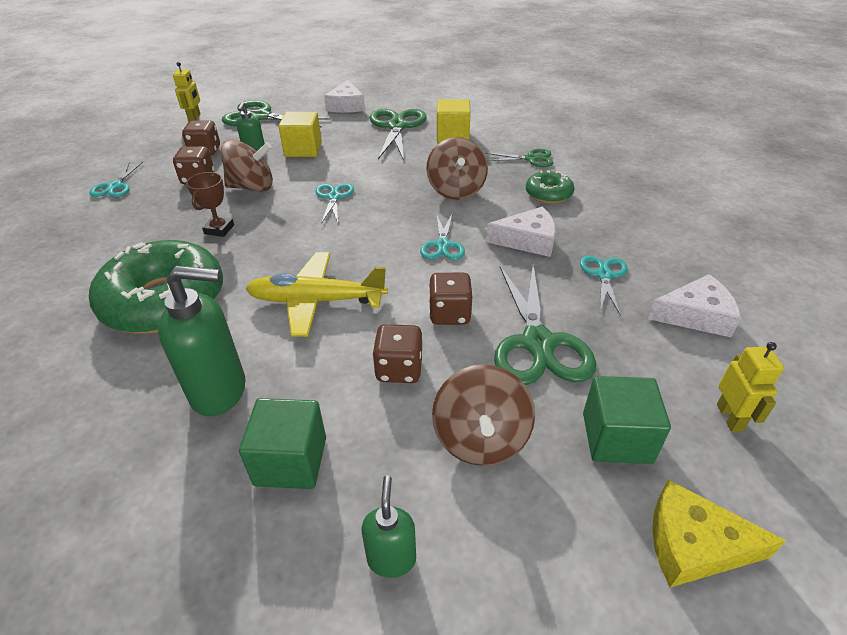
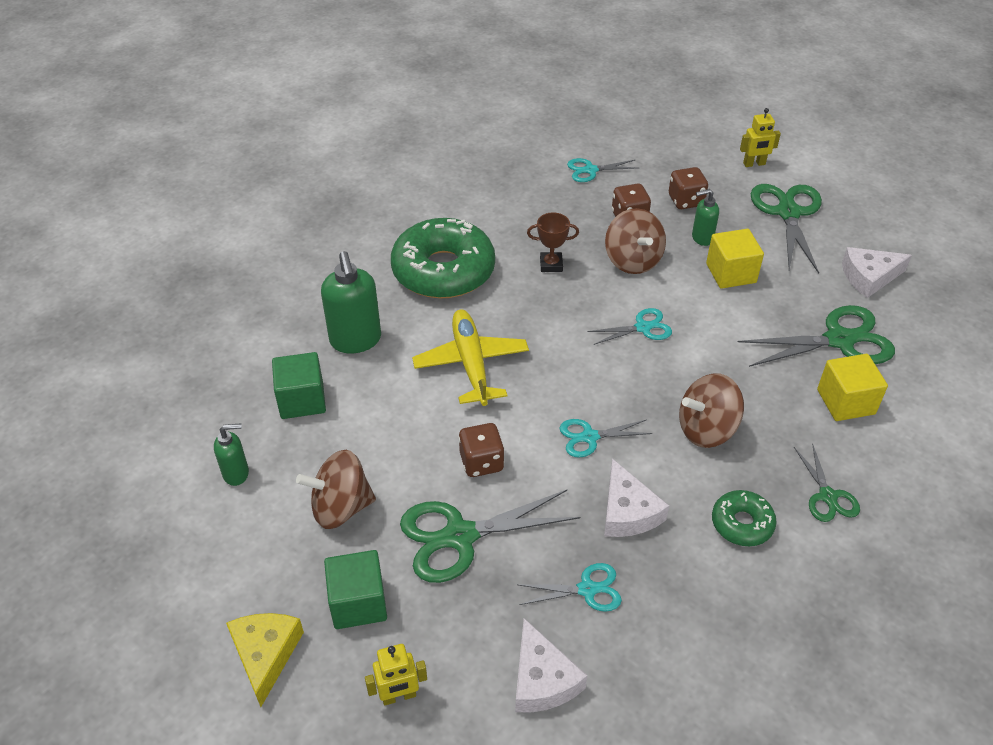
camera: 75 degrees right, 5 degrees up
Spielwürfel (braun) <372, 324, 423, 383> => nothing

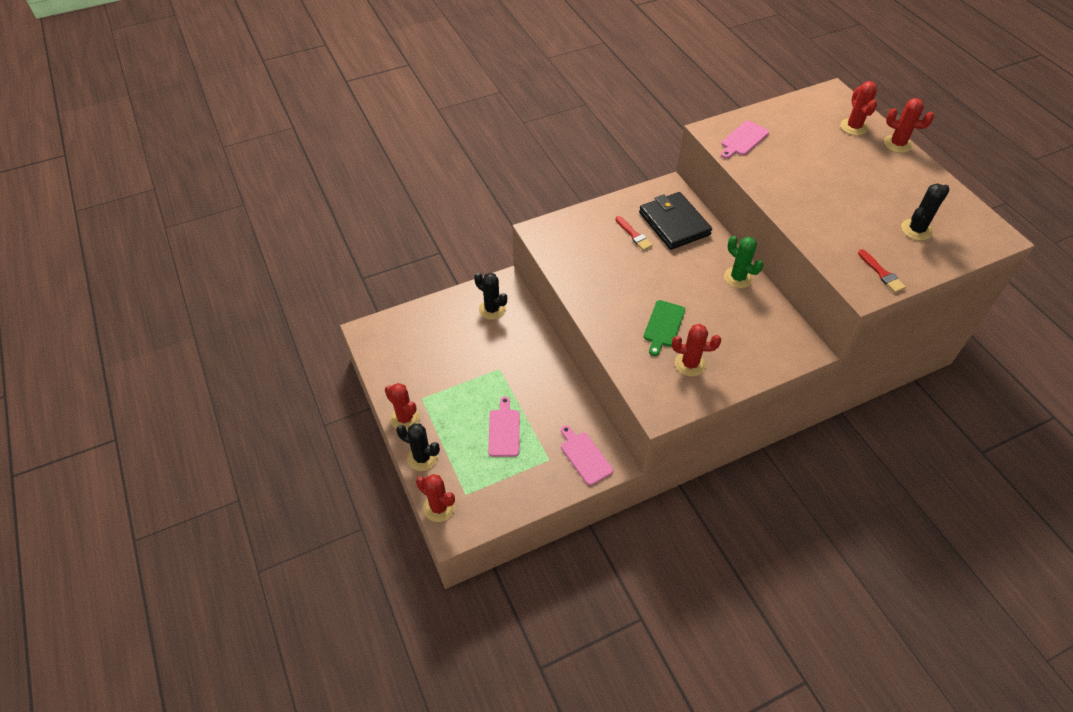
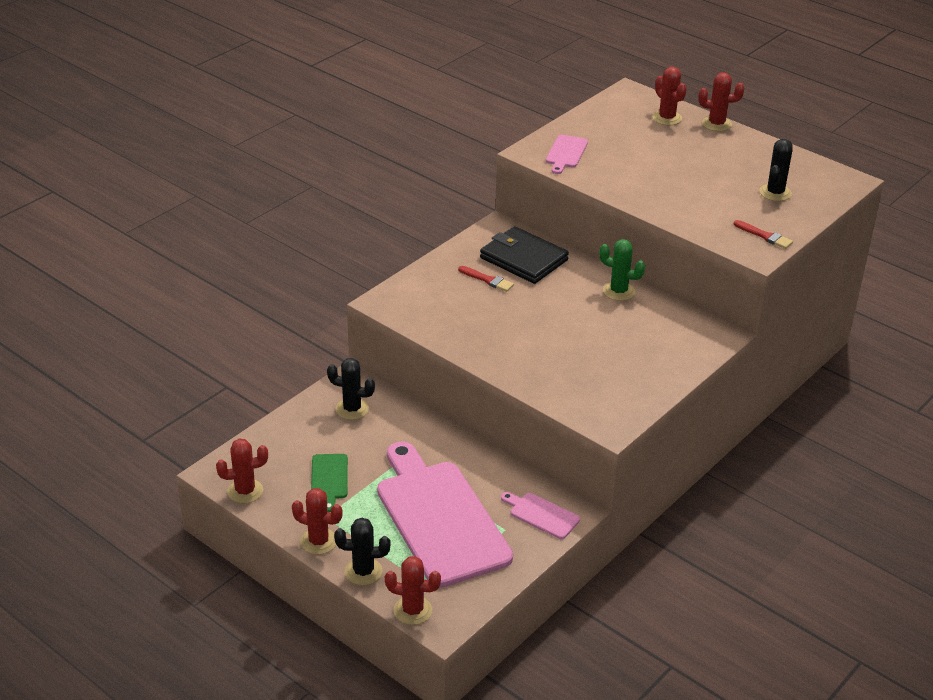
camera: 25 degrees left, 15 degrees down
Schneidebrett (grün) <644, 300, 685, 356> => Schneidebrett (grün) <311, 454, 348, 512>, relocated
Kaktus (rot) <672, 324, 721, 377> => Kaktus (rot) <216, 439, 268, 503>, relocated
Schneidebrett (rosa) <488, 397, 520, 457> => Schneidebrett (rosa) <377, 442, 513, 588>, x2.41

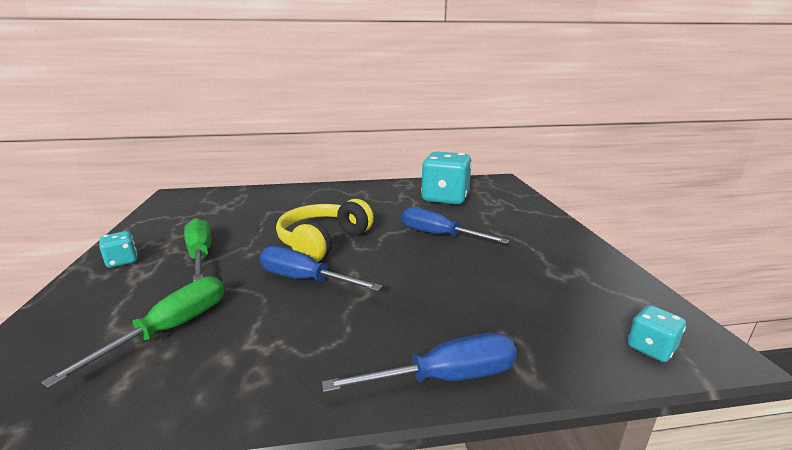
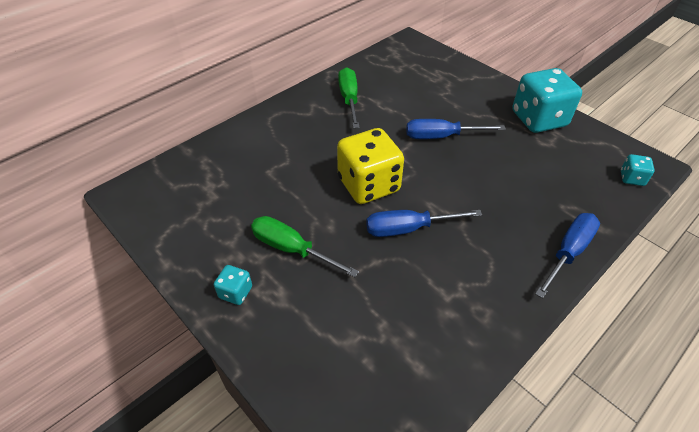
camera: 35 degrees left, 25 degrees up
Schraubenzieher (grün) <41, 276, 224, 388> => Schraubenzieher (grün) <338, 67, 360, 128>, relocated
Spielwürfel (türkis) <421, 151, 472, 205> => Spielwürfel (türkis) <512, 68, 582, 133>, relocated
Kopfhörer (gelb) <276, 199, 374, 262> => Spielwürfel (gelb) <337, 128, 404, 204>

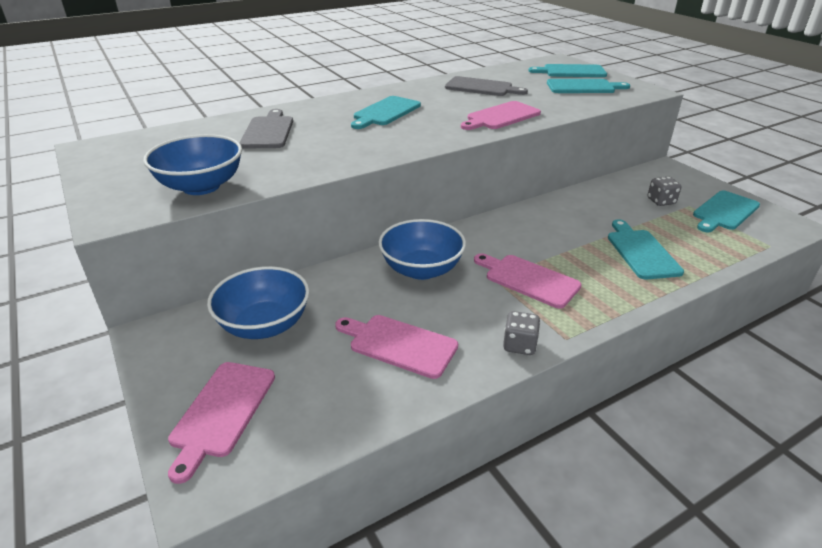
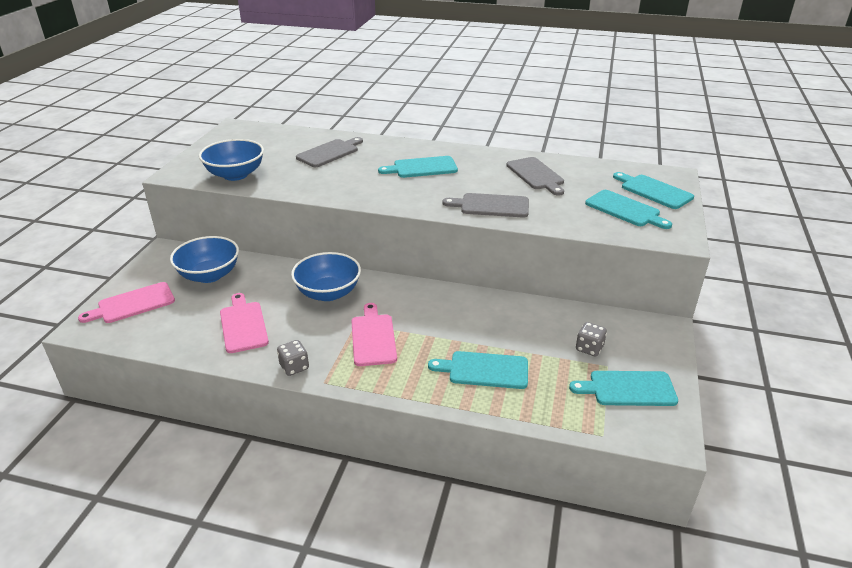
camera: 45 degrees right, 0 degrees up
Schneidebrett (rosa) <461, 101, 541, 130> => Schneidebrett (grau) <443, 193, 529, 217>
Schneidebrett (türkis) <608, 219, 684, 280> => Schneidebrett (türkis) <428, 351, 528, 389>, 120 degrees counterclockwise

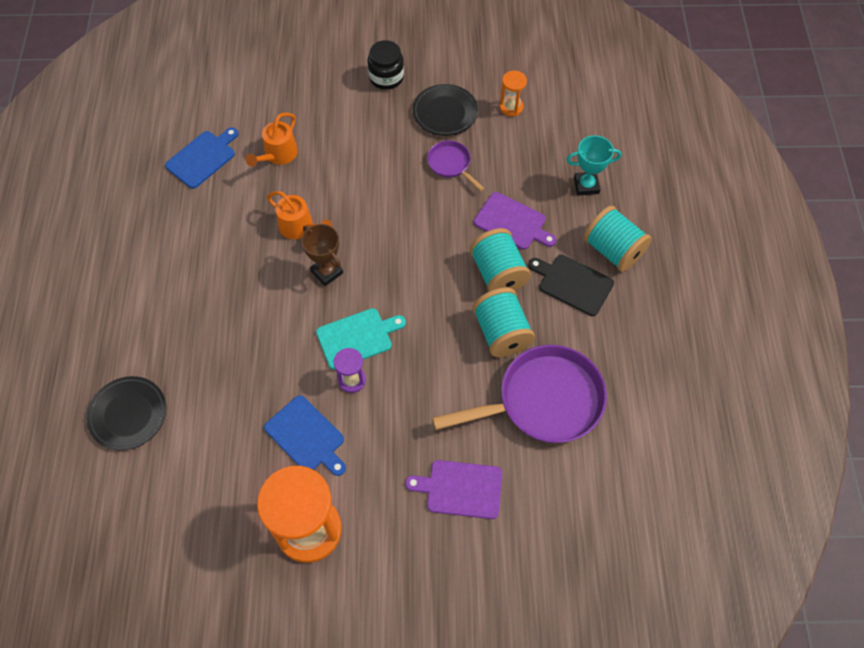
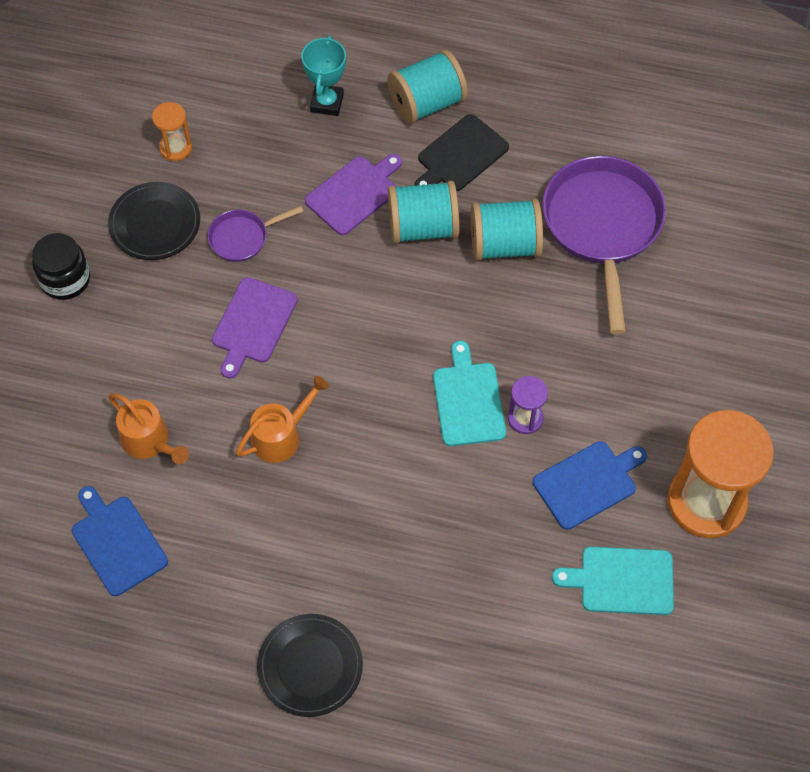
camera: 75 degrees left, 0 degrees up
Pokal (braun) <301, 224, 343, 286> => nothing
nothing => Schneidebrett (türkis) <552, 547, 674, 615>
Teller (schwarz) <86, 376, 166, 450> => Teller (schwarz) <257, 614, 363, 717>, relocated
Schneidebrett (lila) <405, 460, 502, 519> => Schneidebrett (lila) <212, 277, 298, 379>, relocated

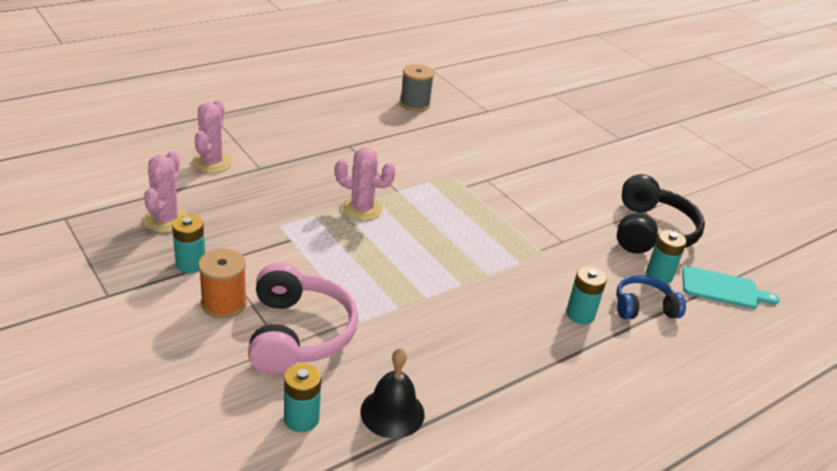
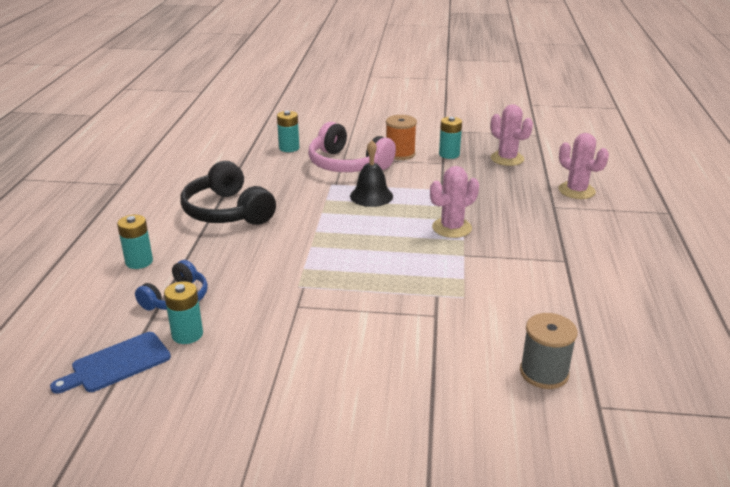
camera: 135 degrees right, 5 degrees down
Glocke (schwarz) <360, 348, 425, 438> => Glocke (schwarz) <350, 140, 393, 207>, relocated
Garnrolle (grau) <400, 64, 434, 112> => Garnrolle (grau) <520, 313, 578, 389>, relocated
Batterie (türkis) <566, 266, 607, 324> => Batterie (türkis) <117, 215, 153, 269>, relocated
Kopfhörer (schwarz) <617, 174, 705, 253> => Kopfhörer (schwarz) <181, 161, 276, 225>, relocated
Schneidebrett (türkis) <682, 266, 780, 309> => Schneidebrett (blau) <50, 332, 171, 394>

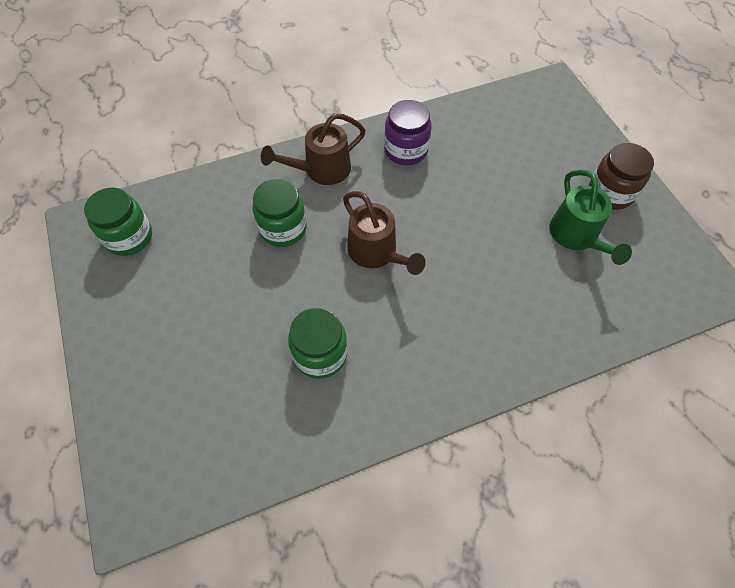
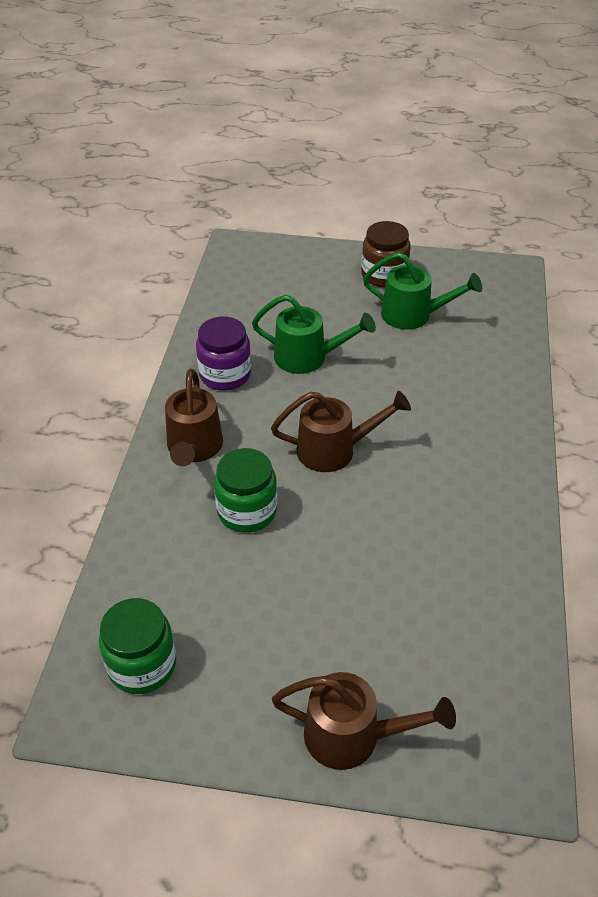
camera: 60 degrees left, 15 degrees down
Einmachglas (grün) <288, 308, 347, 379> => nothing
nothing => Gießkanne (grün) <252, 295, 376, 374>
nothing => Gießkanne (braun) <272, 672, 456, 770>

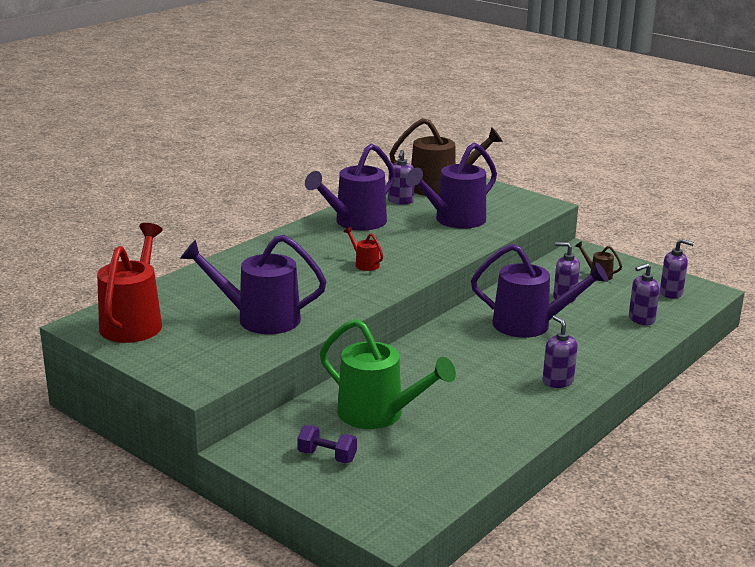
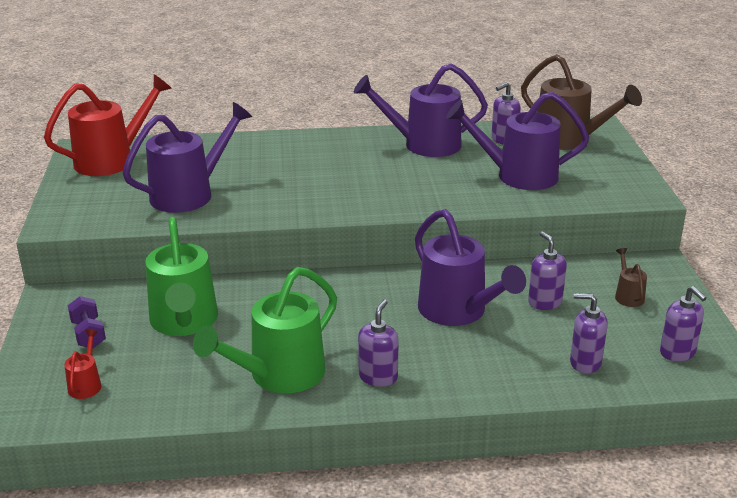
camera: 45 degrees right, 5 degrees up
nothing => Gießkanne (grün) <193, 267, 337, 393>
Gießkanne (rot) <344, 227, 383, 271> => Gießkanne (rot) <64, 330, 101, 399>, relocated
Gießkanne (lila) <180, 235, 327, 334> => Gießkanne (lila) <122, 102, 252, 213>, 90 degrees clockwise

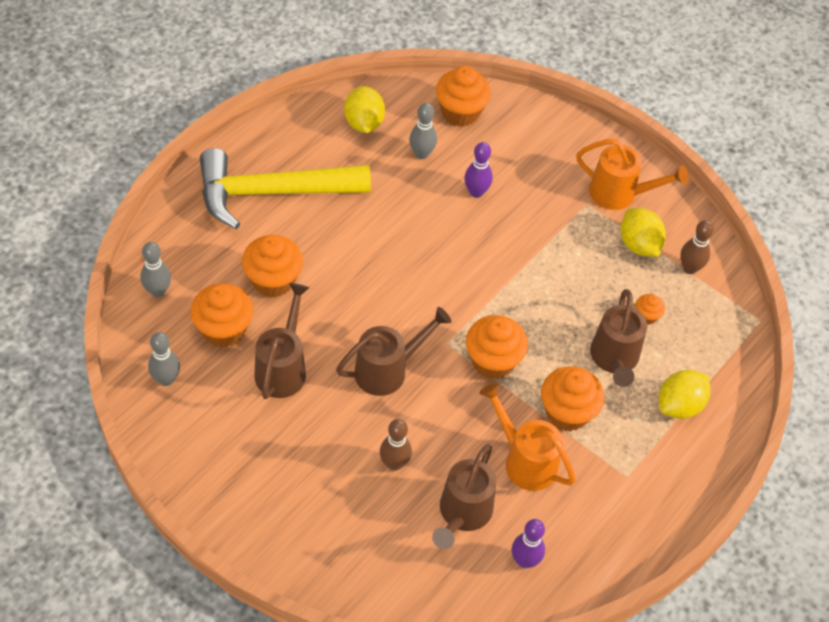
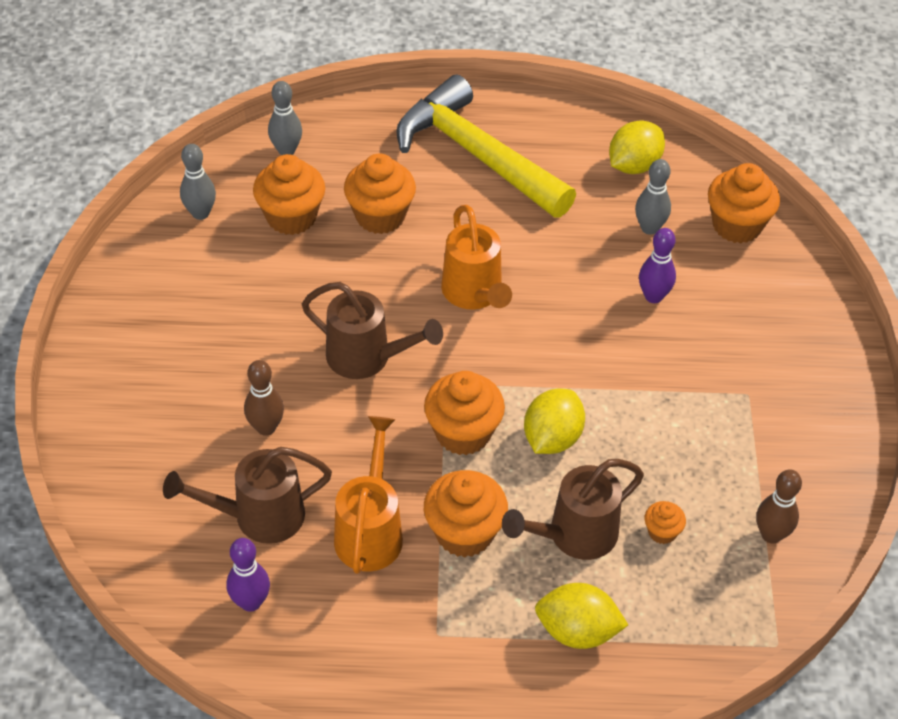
camera: 55 degrees right, 5 degrees down
Gießkanne (braun) <254, 283, 309, 399> => nothing
Gießkanne (orange) <576, 139, 689, 210> => Gießkanne (orange) <441, 205, 512, 309>, relocated
Zitrone (gelb) <621, 208, 666, 257> => Zitrone (gelb) <524, 388, 585, 454>, relocated

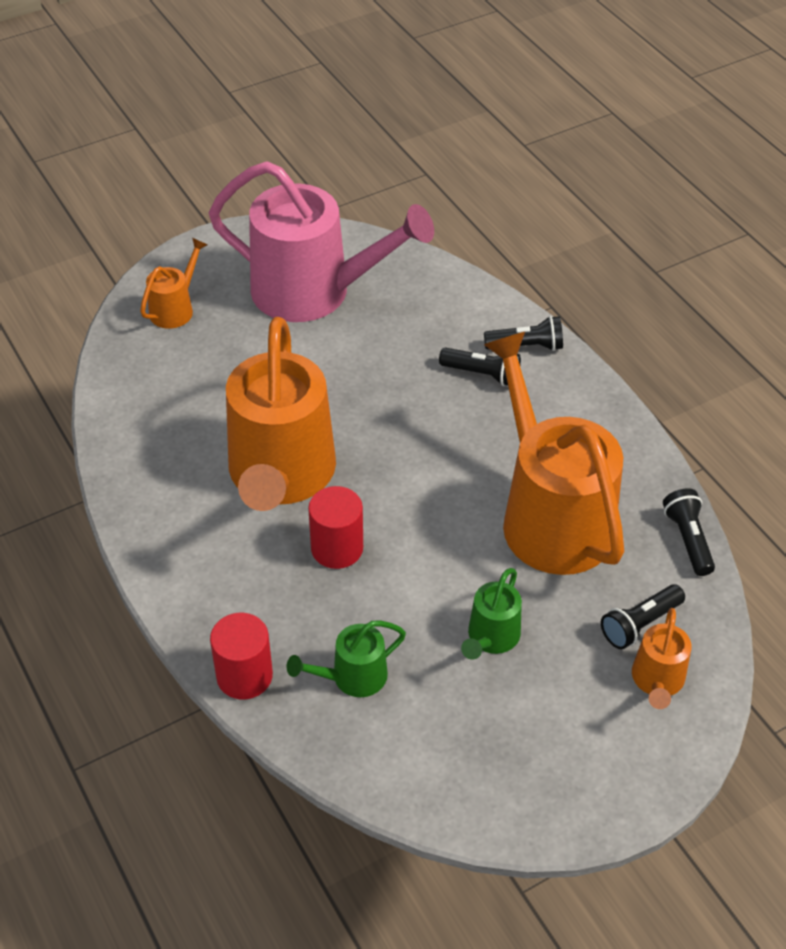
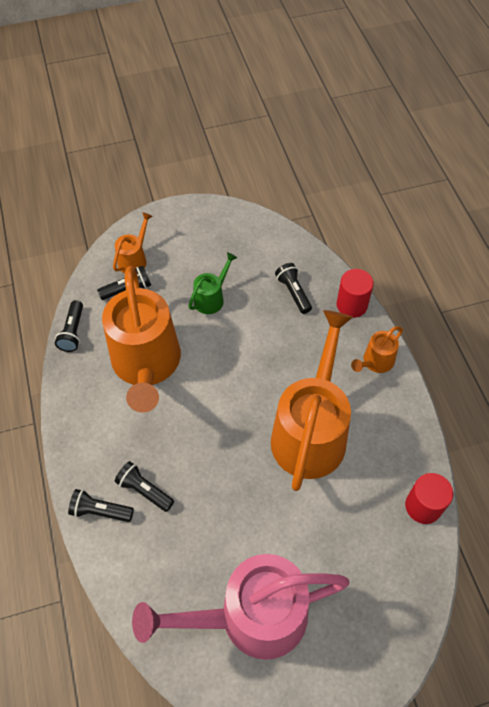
camera: 165 degrees left, 10 degrees up
Gießkanne (orange) <140, 238, 207, 329> => Gießkanne (orange) <351, 326, 403, 373>, relocated
Vollzylinder (rot) <308, 486, 363, 569> => Vollzylinder (rot) <405, 473, 453, 524>, relocated
Gießkanne (grün) <287, 620, 406, 697> => Taschenlampe (schwarz) <275, 263, 312, 314>
Gießkanne (rosa) <209, 161, 434, 322> => Gießkanne (rosa) <132, 554, 350, 660>, 45 degrees counterclockwise

